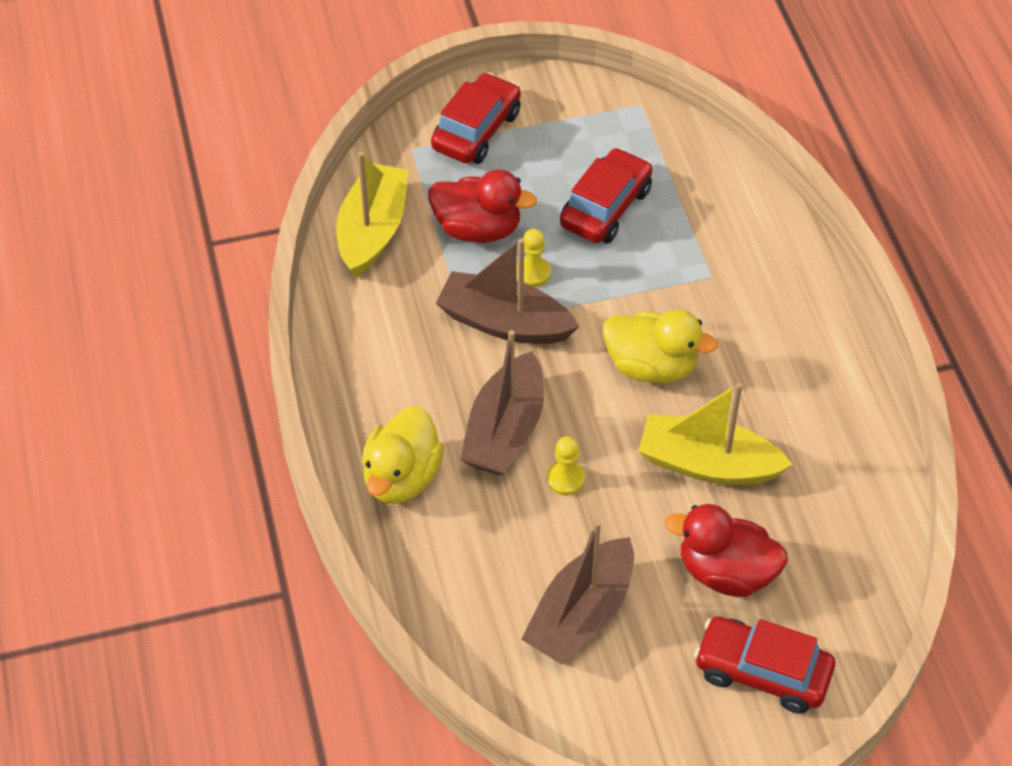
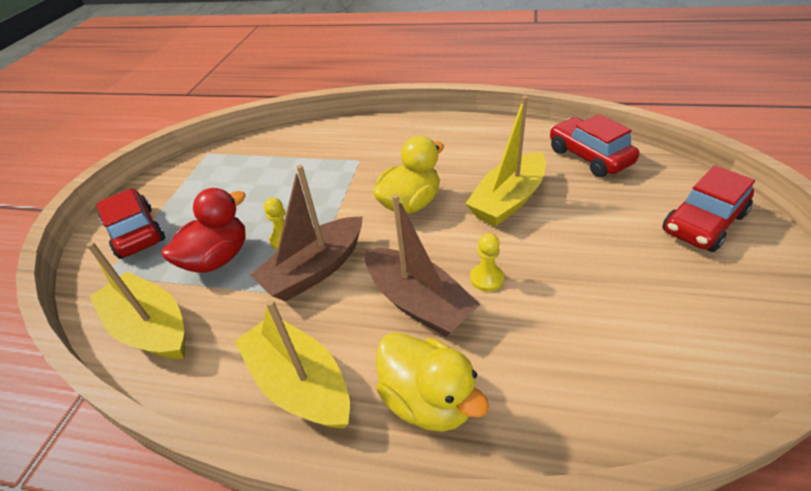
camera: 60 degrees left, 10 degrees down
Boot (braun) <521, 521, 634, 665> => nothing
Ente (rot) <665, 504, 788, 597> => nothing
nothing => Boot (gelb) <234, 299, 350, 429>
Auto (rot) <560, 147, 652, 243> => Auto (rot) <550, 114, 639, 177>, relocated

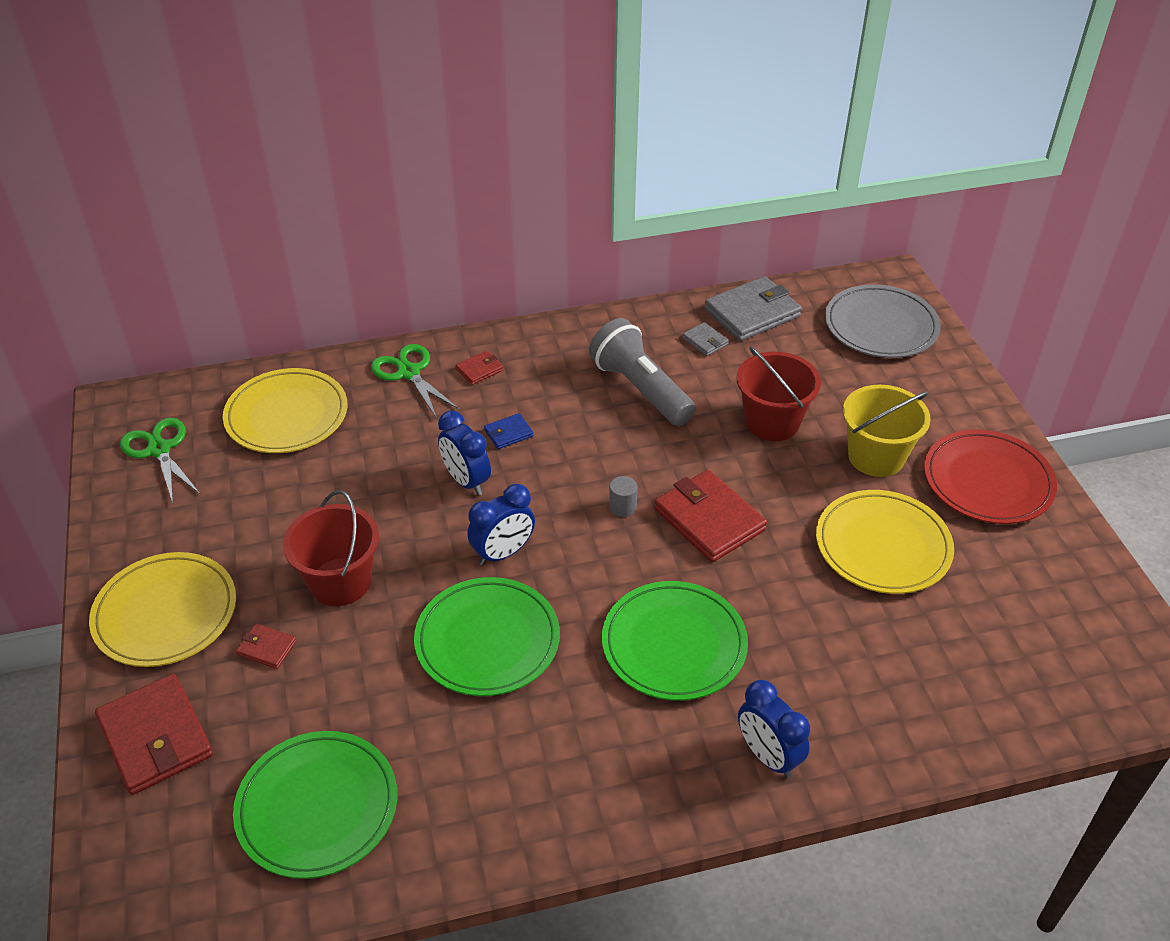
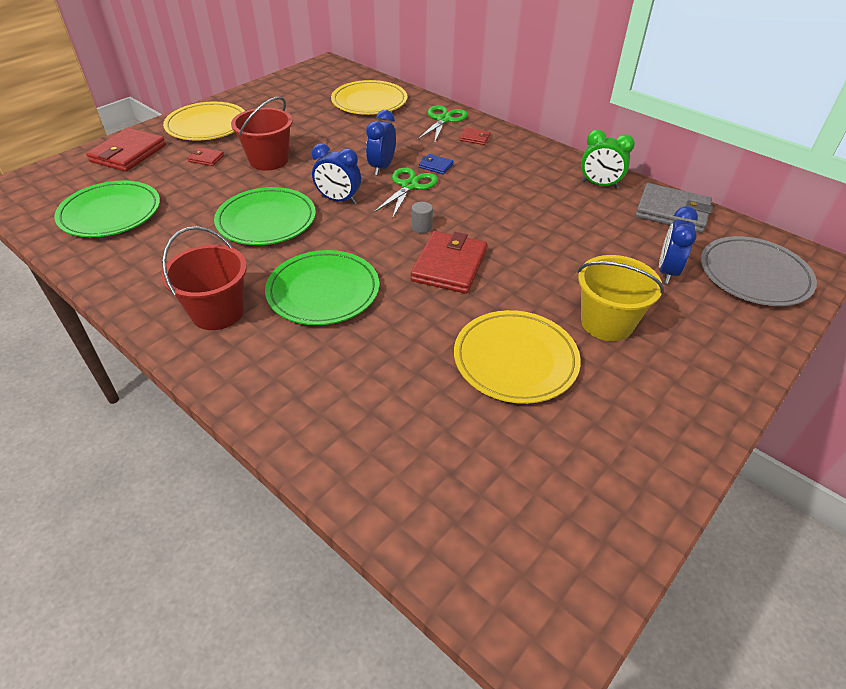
camera: 55 degrees right, 0 degrees up
Taschenlampe (grau) <589, 318, 696, 426> => nothing
Geldbörse (grau) <682, 322, 729, 356> => nothing
Teller (rot) <924, 429, 1057, 524> => nothing
nothing => Wecker (grün) <581, 130, 635, 189>
Schere (grün) <120, 418, 201, 503> => Schere (grün) <373, 167, 438, 219>, relocated
Eimer (rot) <736, 346, 821, 441> => Eimer (rot) <162, 226, 247, 330>, relocated
Wecker (blau) <738, 680, 810, 778> => Wecker (blau) <659, 207, 698, 284>, relocated
Geldbörse (rot) <236, 624, 297, 669> => Geldbörse (rot) <187, 147, 224, 166>, 60 degrees counterclockwise

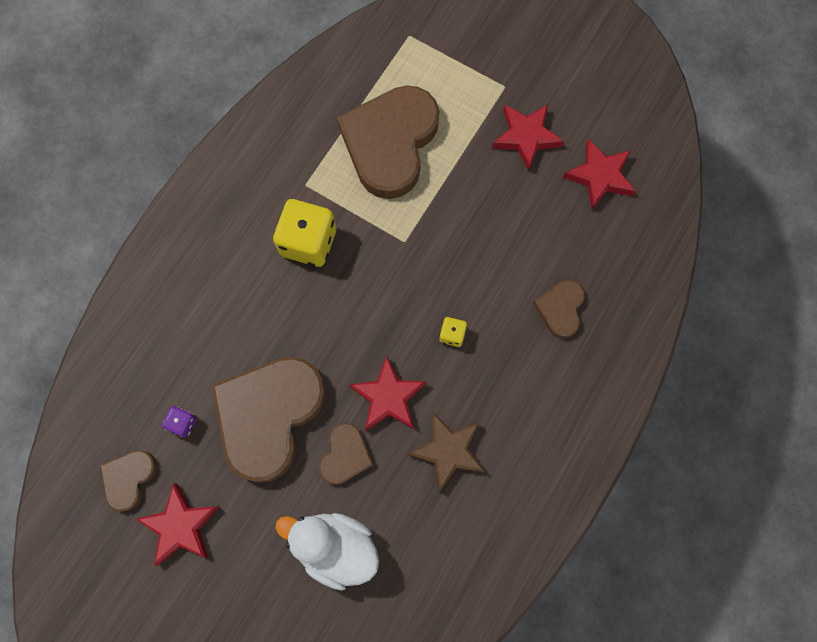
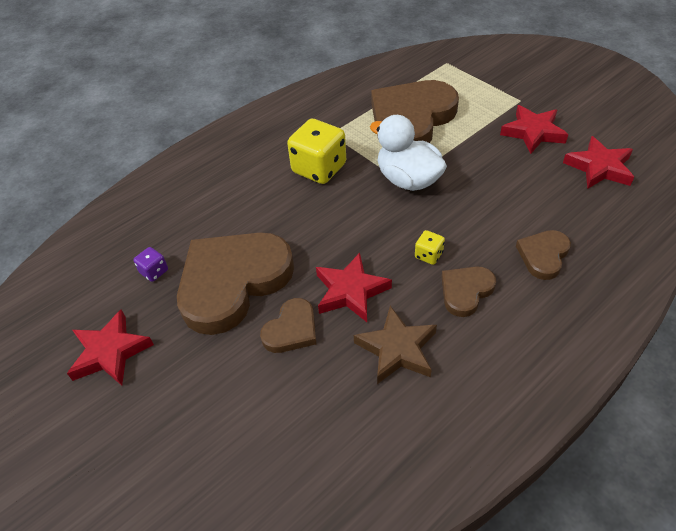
camera: 20 degrees right, 25 degrees down
Herz (braun) <100, 450, 157, 512> => Herz (braun) <442, 266, 496, 317>, relocated
Ente (weiß) <275, 513, 379, 591> => Ente (weiß) <370, 115, 447, 191>, relocated

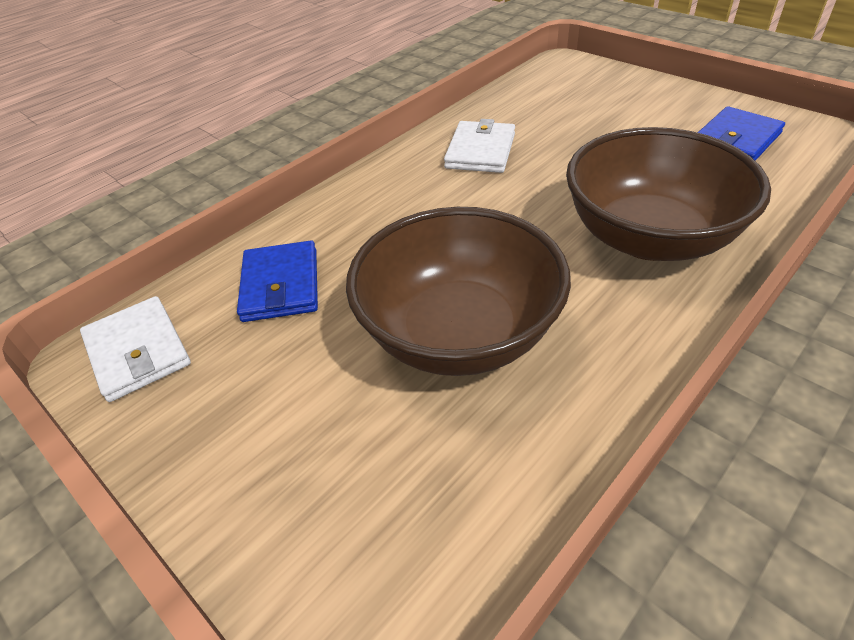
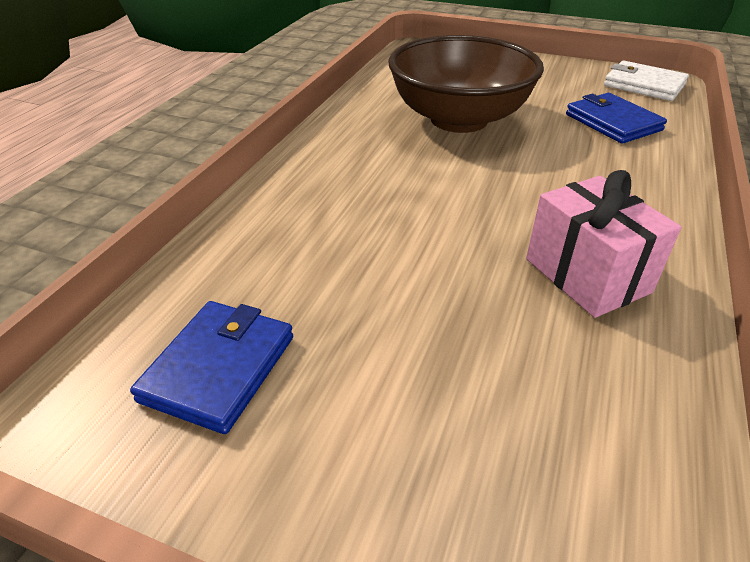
camera: 155 degrees right, 5 degrees down
Schüssel (braun) <566, 127, 771, 261> => nothing
Geldbörse (weiß) <444, 119, 515, 173> => Geschenk (rosa) <526, 170, 681, 318>

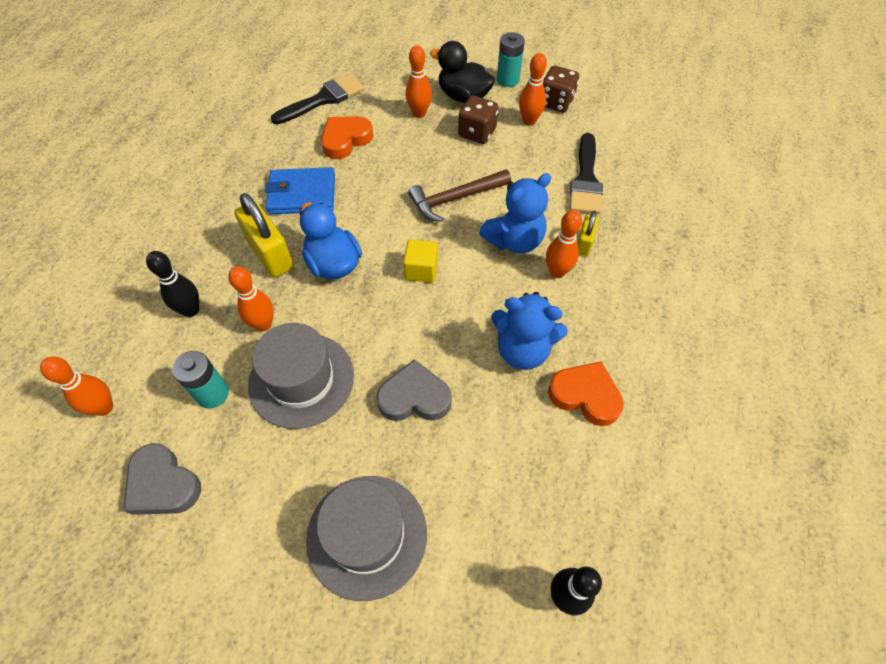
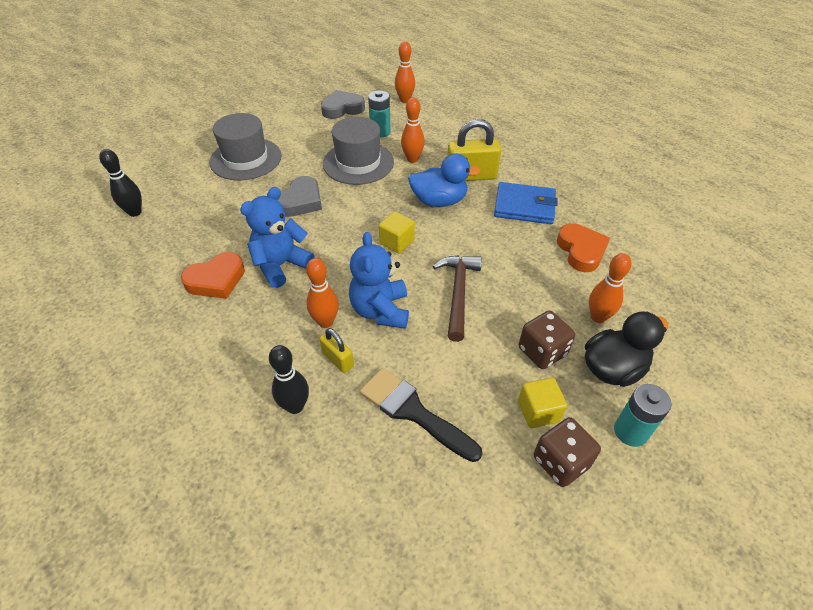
camera: 120 degrees right, 10 degrees down
Pinsel (schwarz) <271, 73, 364, 125> => nothing
Bowlingkegel (schwarz) <146, 251, 199, 317> => Bowlingkegel (schwarz) <269, 345, 309, 414>, relocated
Bowlingkegel (orange) <519, 53, 547, 126> => Kubus (gelb) <518, 378, 567, 428>
Geldbörse (blau) <265, 167, 335, 214> => Geldbörse (blau) <494, 182, 558, 224>, 75 degrees clockwise

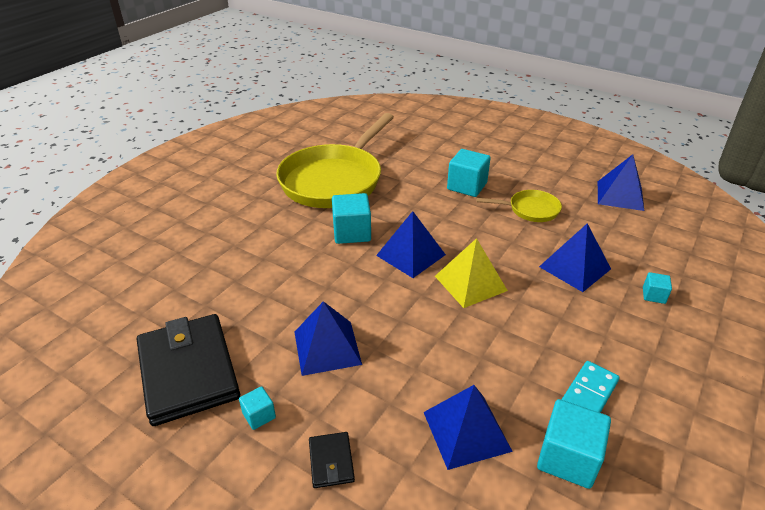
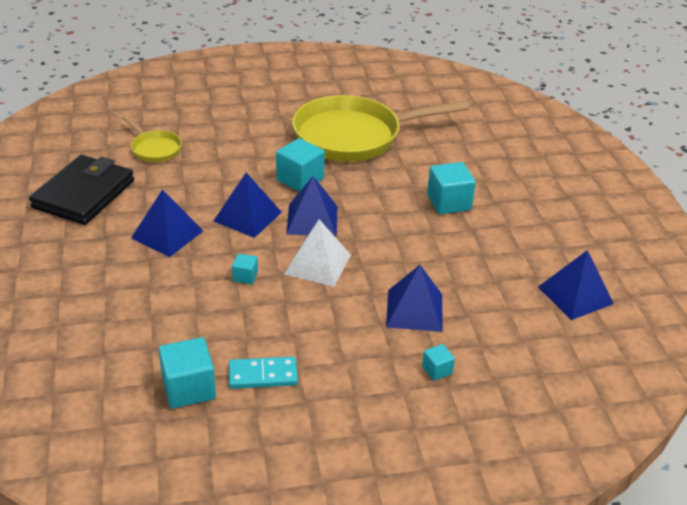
camera: 45 degrees right, 0 degrees up
Geldbörse (schwarz) <309, 432, 355, 488> => nothing
Kubus (türkis) <239, 386, 276, 430> => Kubus (türkis) <232, 254, 258, 284>, relocated
Pyramide (blau) <424, 385, 513, 470> => Pyramide (blau) <214, 173, 282, 238>, relocated
Pfanne (gelb) <476, 190, 562, 222> => Pfanne (gelb) <122, 115, 182, 162>, relocated
Pyramide (gelb) <435, 238, 508, 308> => Pyramide (weiß) <284, 219, 351, 287>

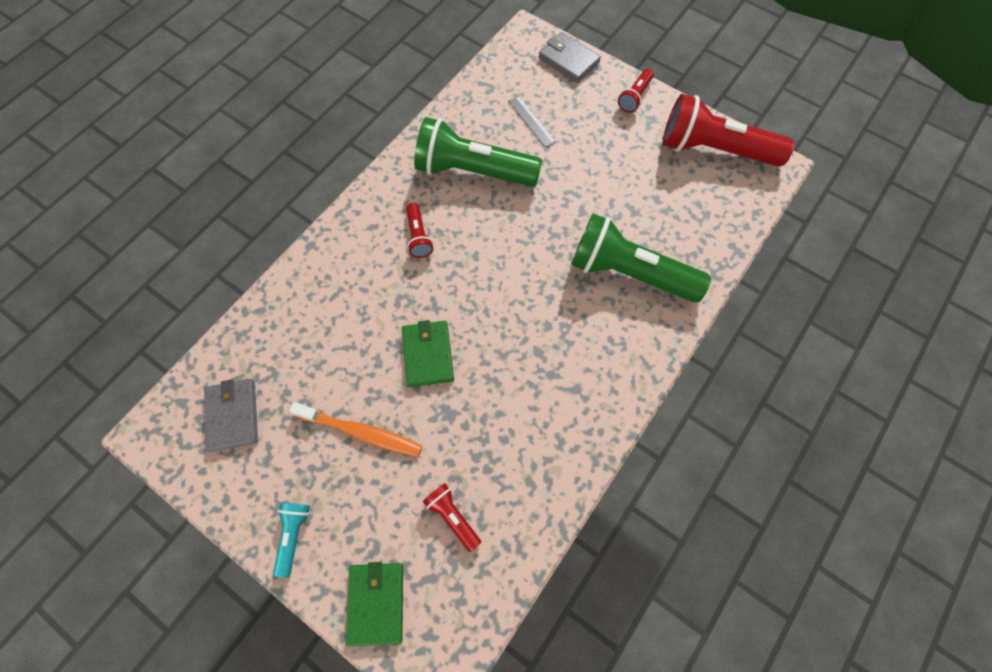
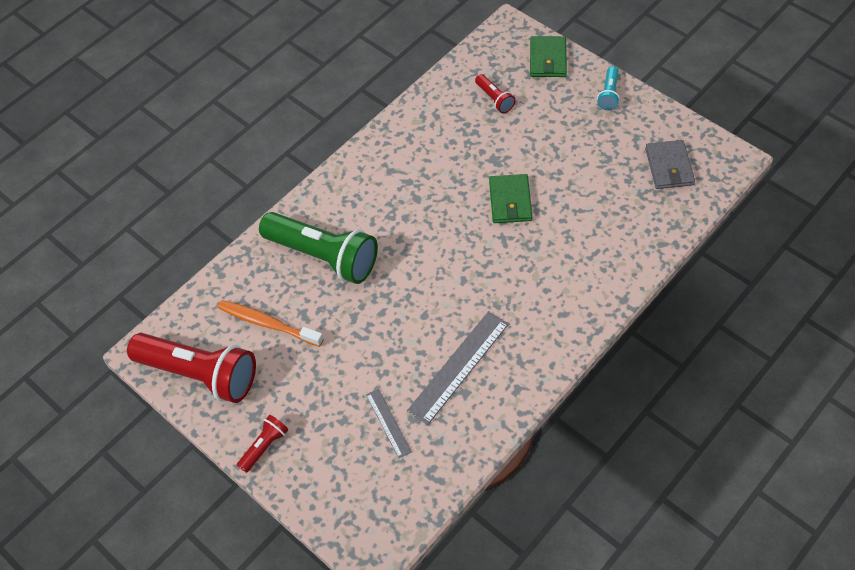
camera: 170 degrees left, 10 degrees down
Taschenlampe (rot) <406, 203, 433, 258> => nothing
Geldbörse (grau) <538, 32, 601, 83> => nothing
Zahnbürste (orange) <290, 402, 422, 457> => Zahnbürste (orange) <218, 300, 324, 347>, relocated
Taschenlampe (grün) <414, 117, 542, 187> => Lineal (grau) <407, 311, 509, 425>

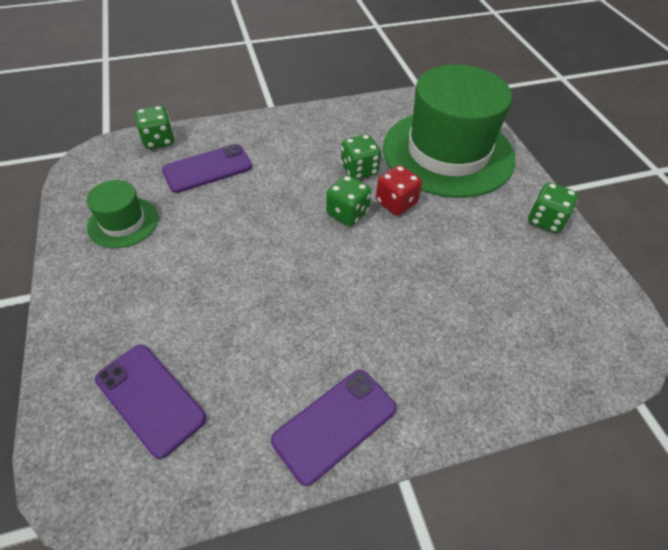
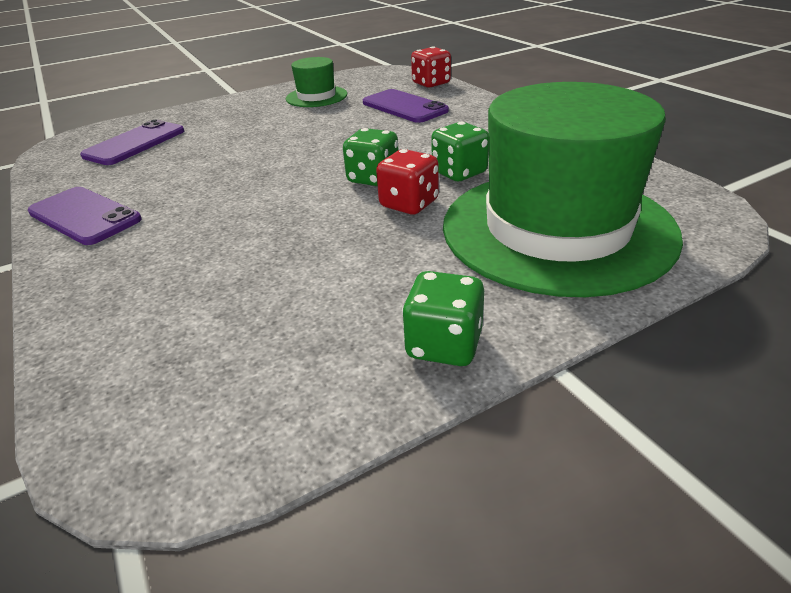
camera: 80 degrees right, 15 degrees down
Spielwürfel (grün) <135, 106, 175, 149> => Spielwürfel (rot) <411, 46, 451, 88>

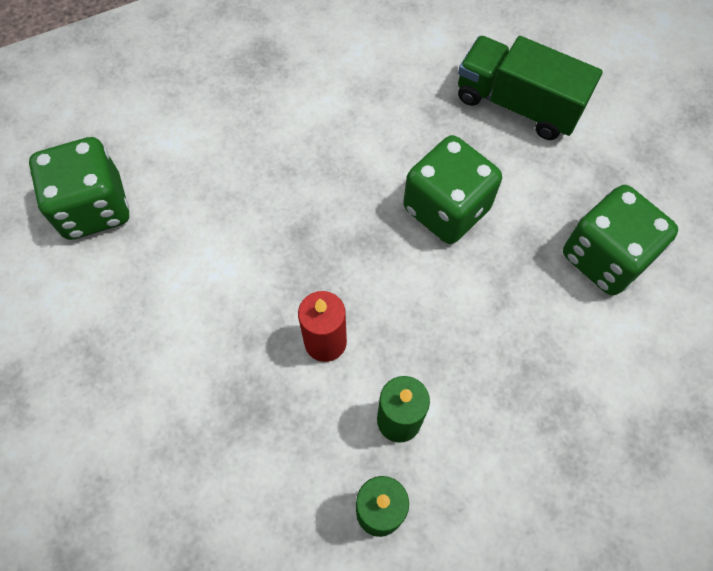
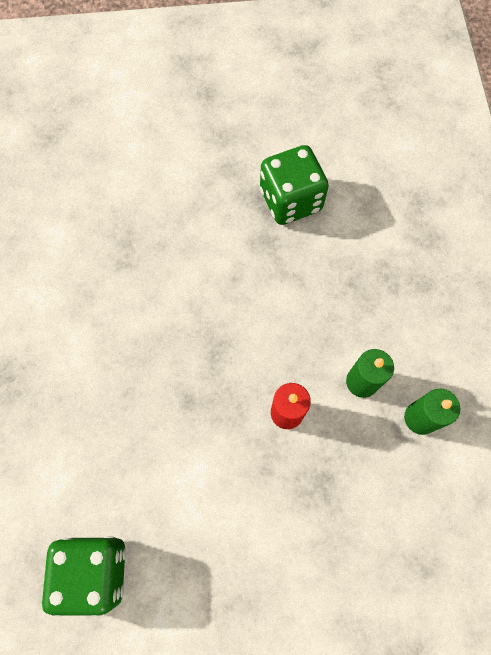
camera: 70 degrees left, 5 degrees up
Spielwürfel (grün) <403, 135, 502, 244> => nothing
Lastwagen (grün) <458, 36, 603, 140> => nothing

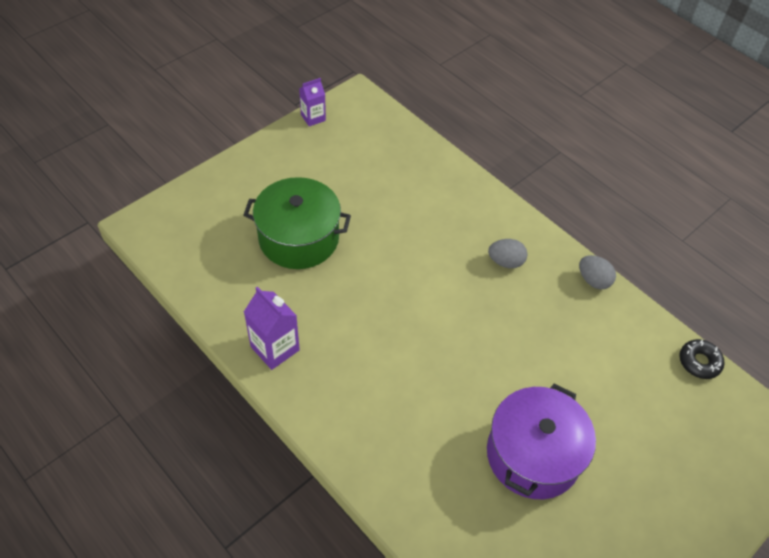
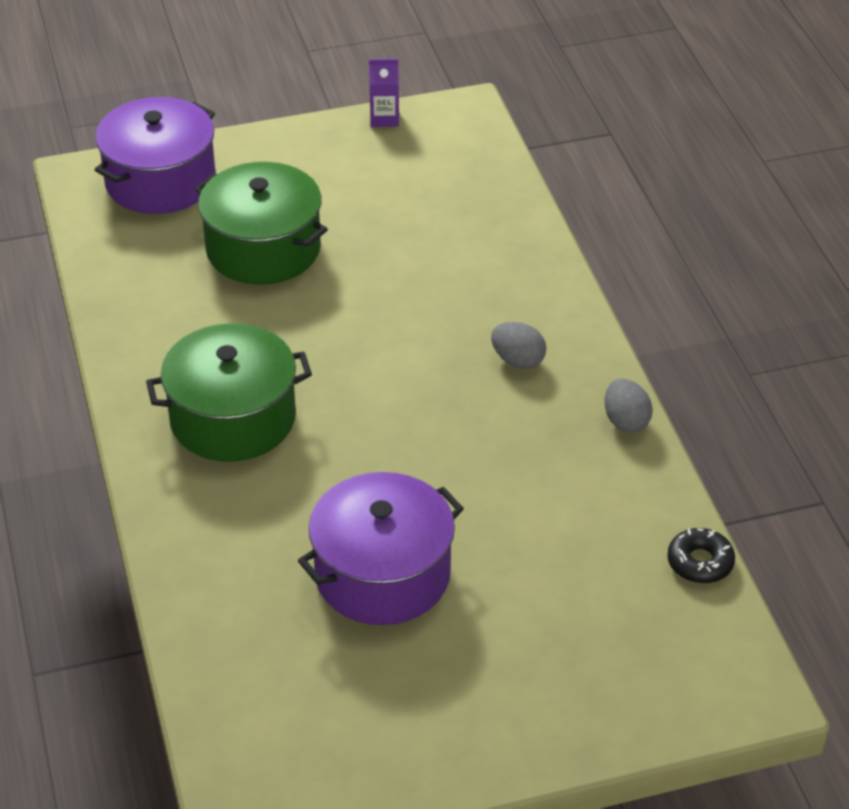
camera: 30 degrees right, 10 degrees down
Getränkekarton (lila) <244, 286, 300, 370> => nothing
nothing => Kochtopf (lila) <95, 97, 216, 214>
nothing => Kochtopf (grün) <146, 323, 312, 462>

